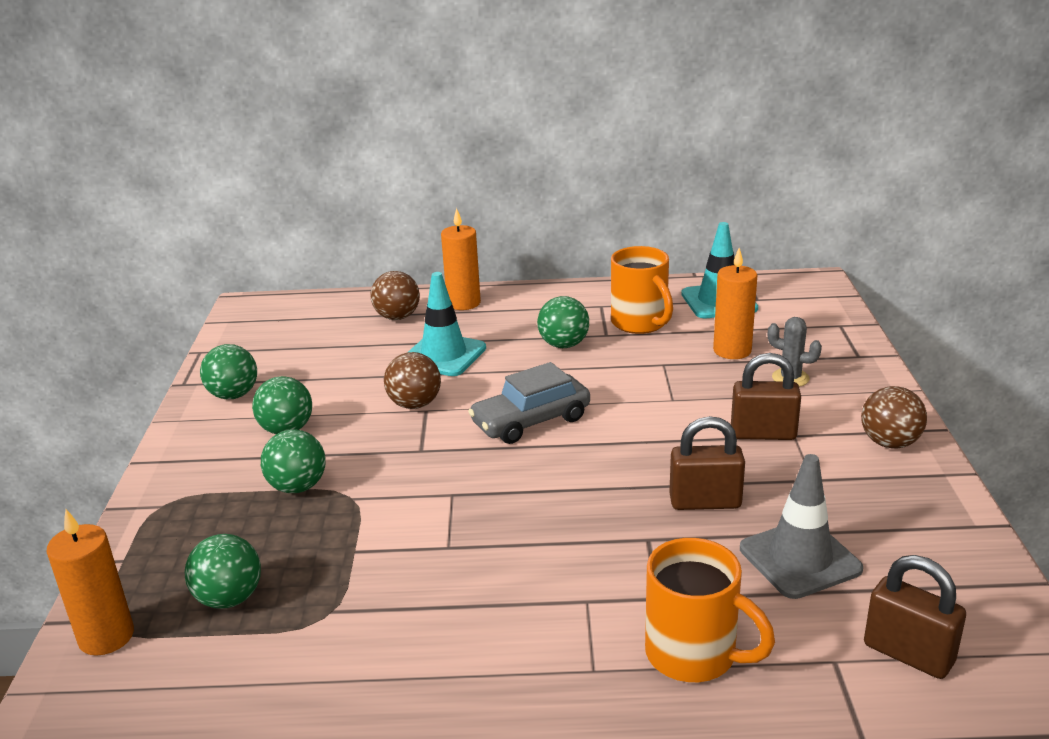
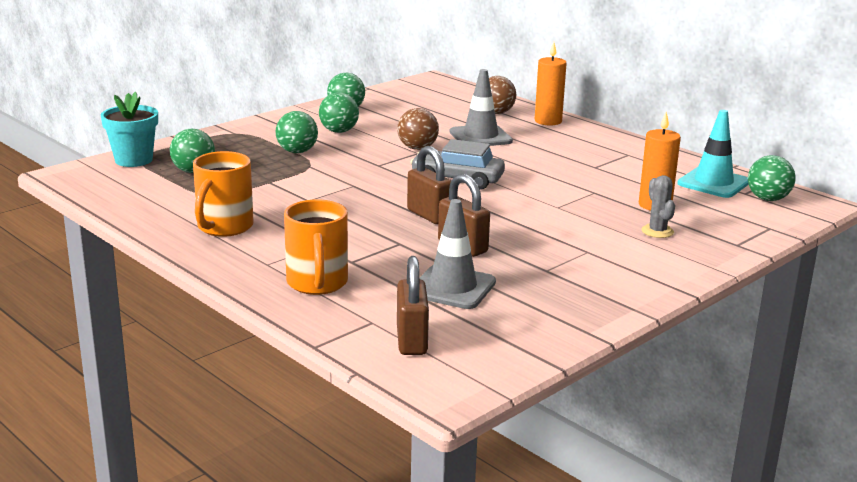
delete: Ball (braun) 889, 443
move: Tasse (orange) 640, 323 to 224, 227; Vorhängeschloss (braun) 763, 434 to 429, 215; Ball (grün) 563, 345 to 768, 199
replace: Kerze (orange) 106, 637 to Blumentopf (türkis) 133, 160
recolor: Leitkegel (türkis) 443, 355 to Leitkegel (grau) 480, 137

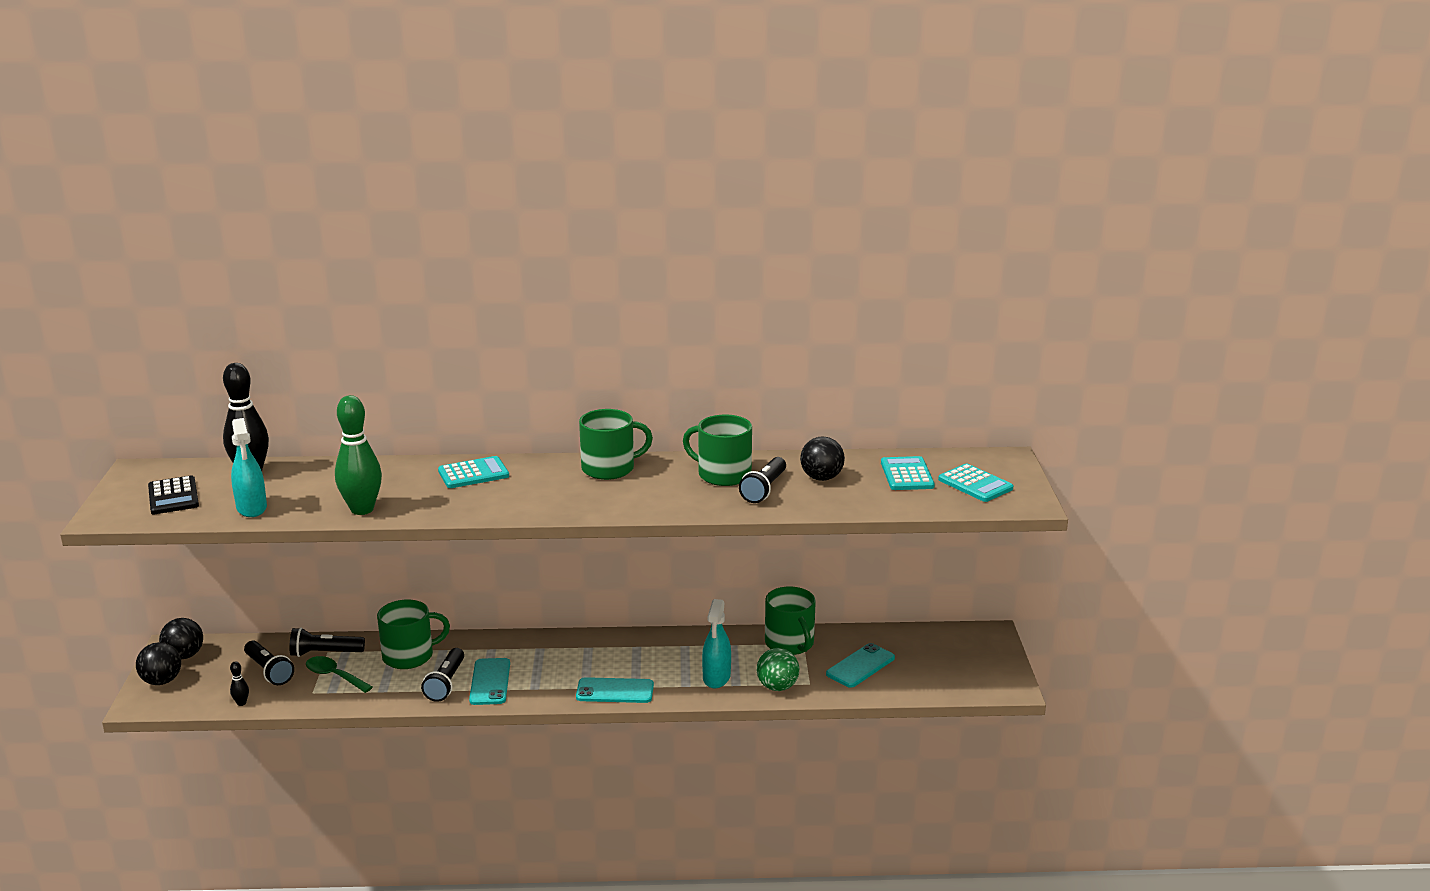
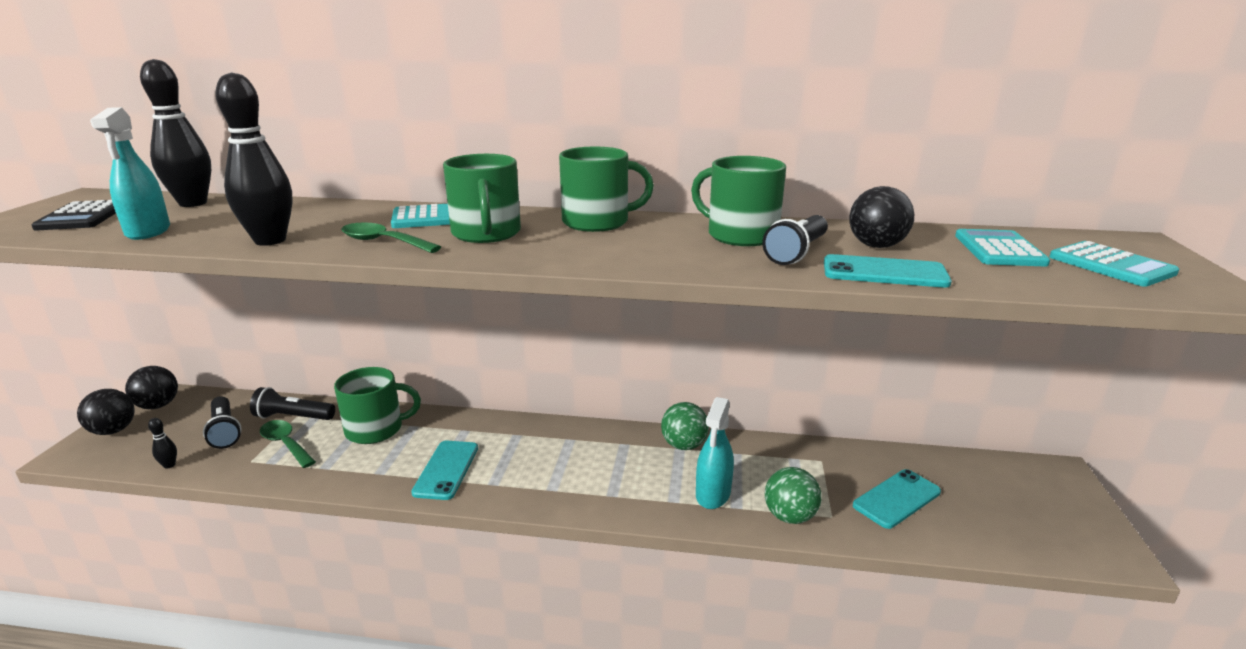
delete: Taschenlampe (schwarz) 446, 683
insert: Löffel (grün) 384, 242; Ball (grün) 684, 445
move: Tasse (grün) 790, 643 to 486, 233; Handy (türkis) 615, 691 to 884, 272
recolor: Bowlingkegel (grün) 362, 509 to Bowlingkegel (schwarz) 270, 240

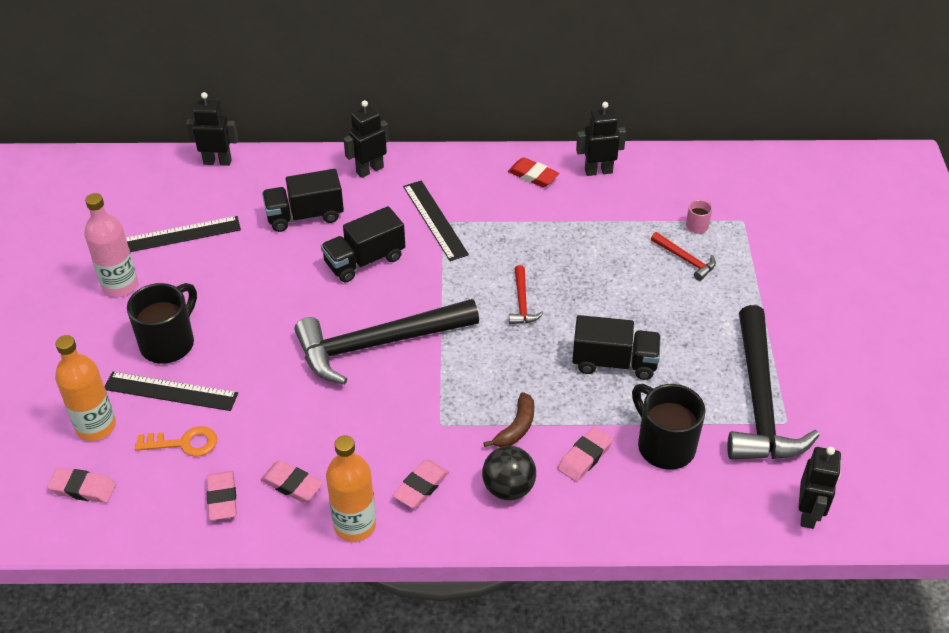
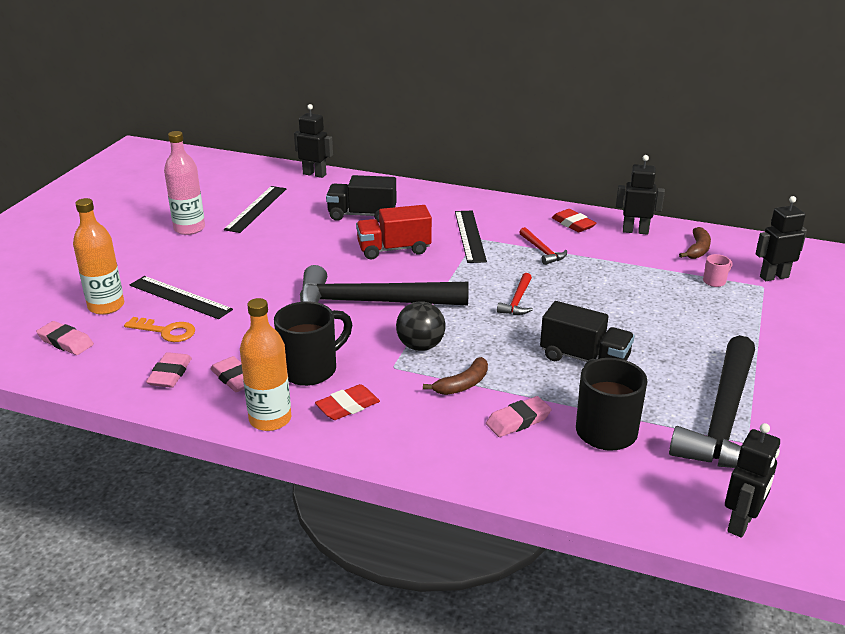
insert: Banane (braun) 697, 249
move: Tasse (schwarz) 169, 343 to 311, 369; Ball (schwarz) 508, 488 to 420, 346; Hammer (rot) 685, 260 to 542, 251; Roboter (schwarz) 369, 170 to 774, 277
recolor: Radiergummi (rosa) 421, 487 to Radiergummi (rot) 348, 406; Lastwagen (schwarz) 364, 260 to Lastwagen (rot) 394, 249
rotate: Lineal (schwarz) 179, 235 = 256, 209 75 degrees counterclockwise

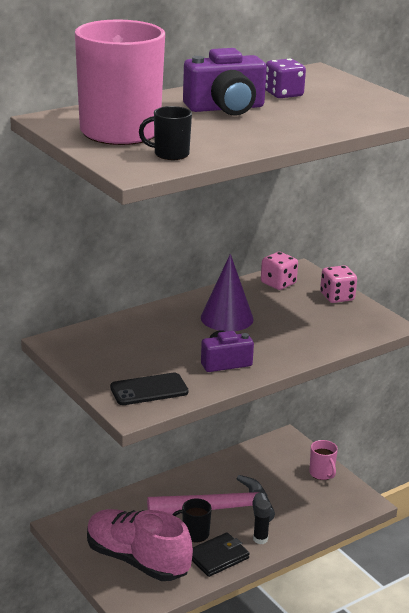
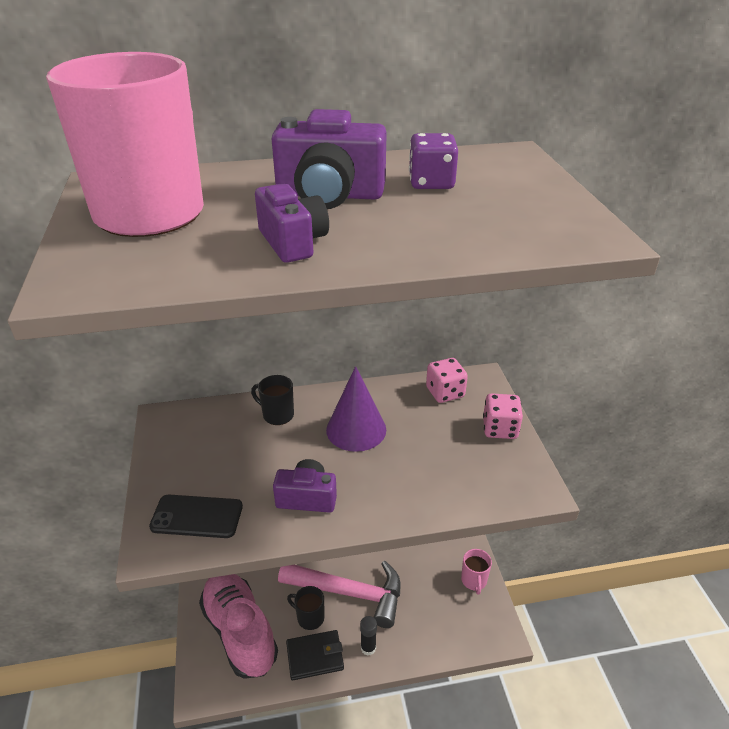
insert: Kamera (lila) 293, 242
move: Tasse (schwarz) 170, 154 to 277, 415

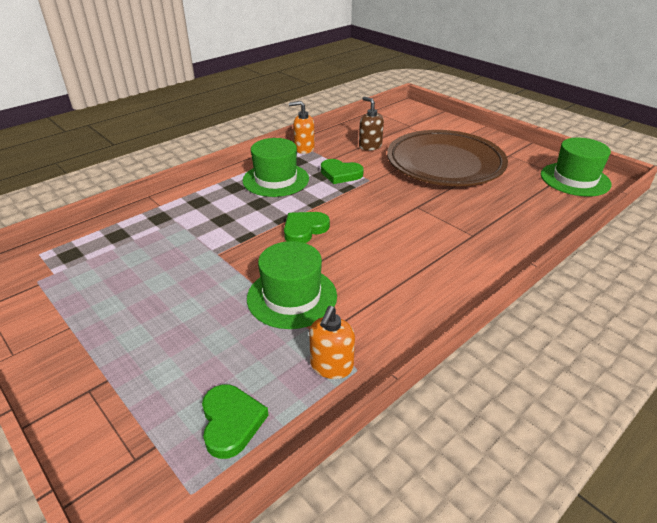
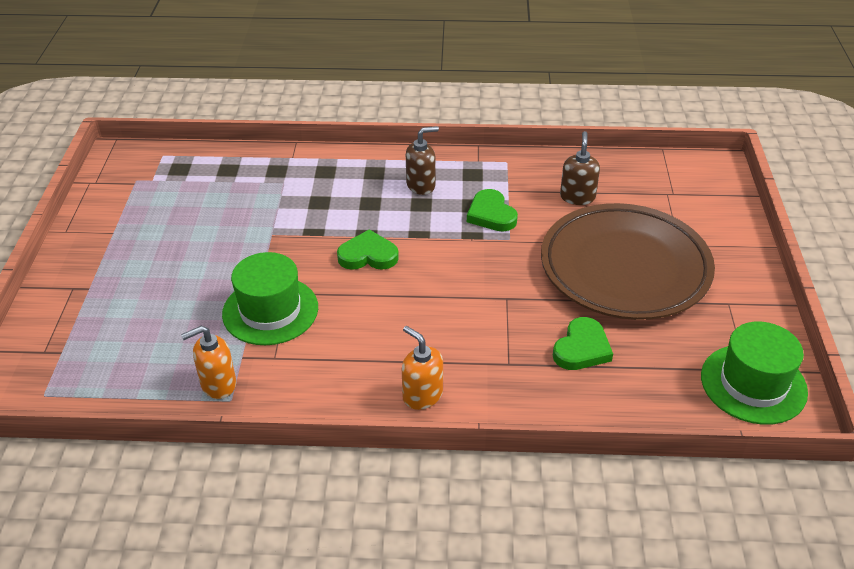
move: Seifenspender (orange) 304, 149 to 422, 395; Herz (grün) 231, 422 to 582, 348
replace: Hut (grün) 276, 180 to Seifenspender (braun) 421, 185

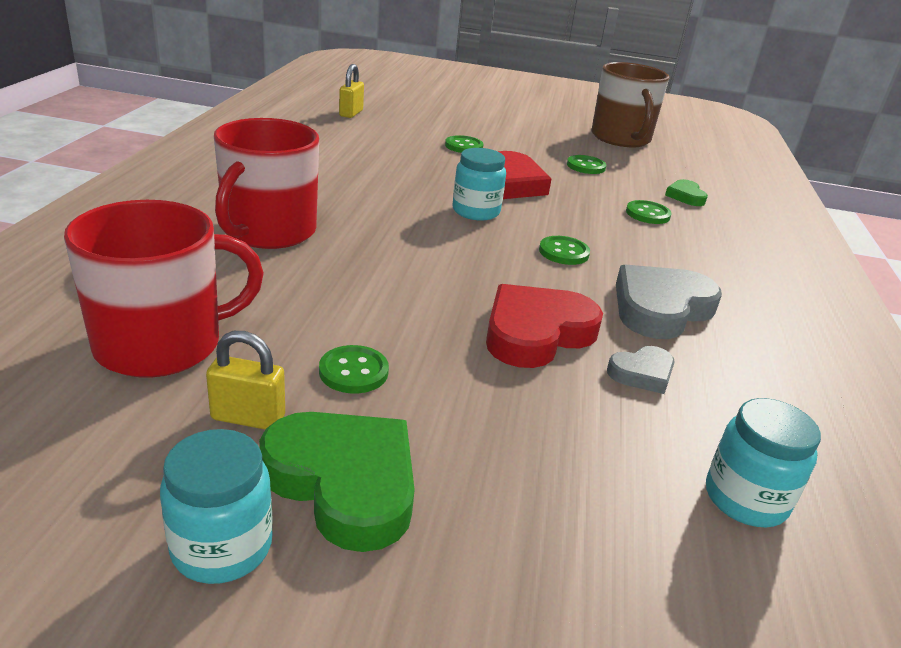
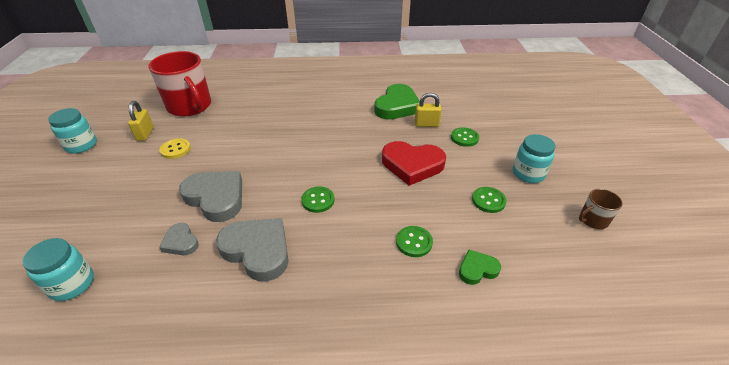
delete: Tasse (rot) 268, 231
move: Herz (grün) 344, 482 to 397, 106; Vorhängeschloss (gelb) 351, 113 to 426, 124; Einmachglas (türkis) 476, 211 to 528, 173
recolor: Knopf (grün) 353, 372 to Knopf (gelb) 175, 149; Herz (rot) 536, 333 to Herz (grau) 216, 198
resize: Tasse (braun) 621, 138 = 593, 220 x0.46

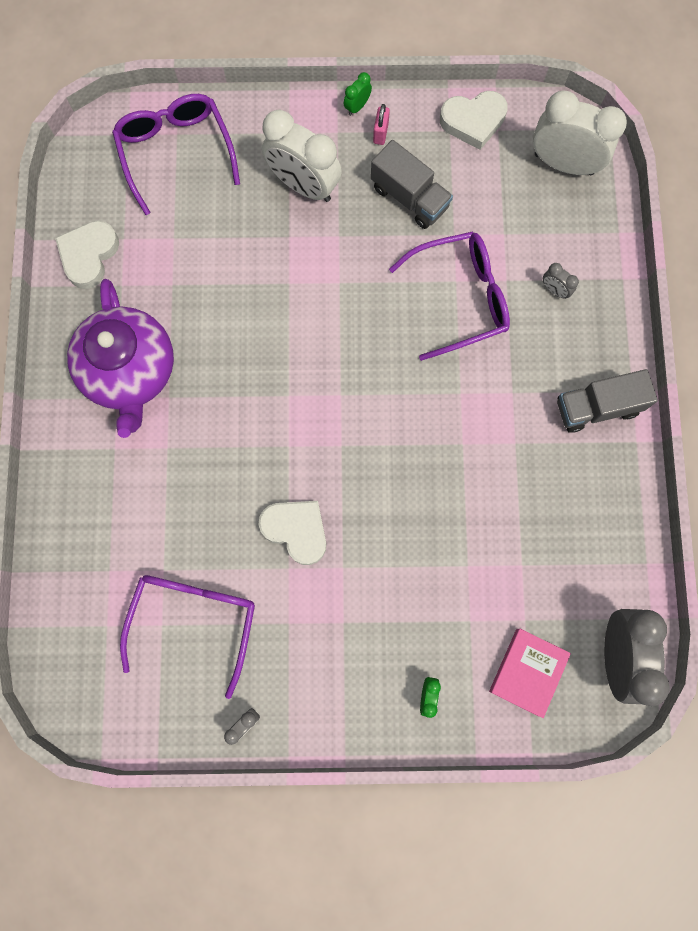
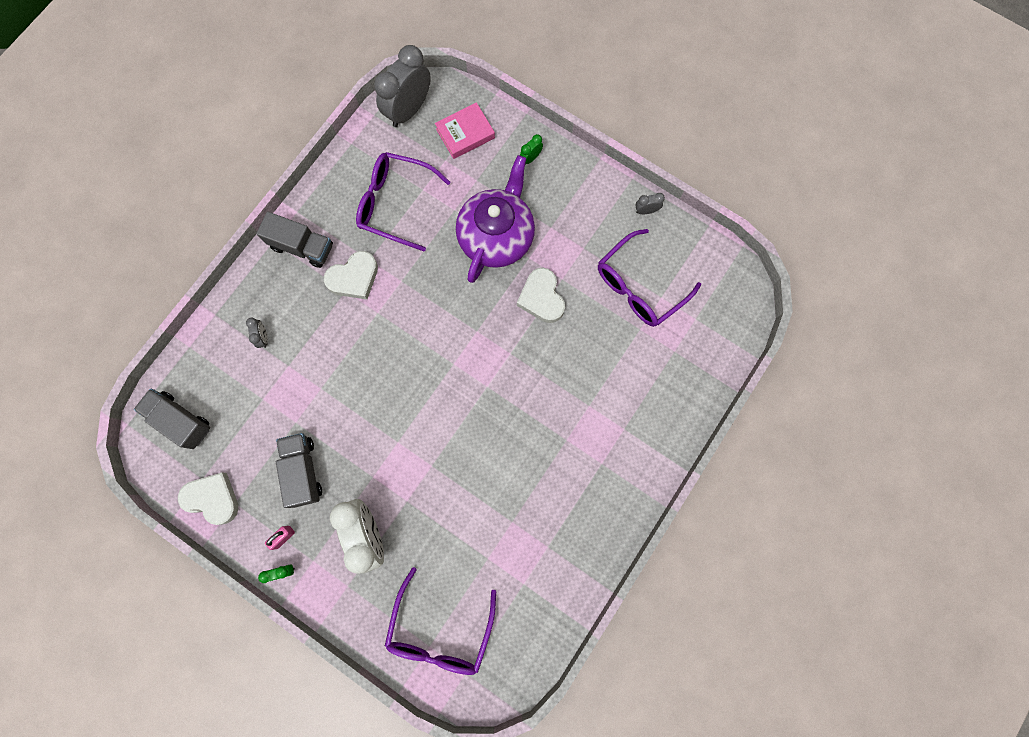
move: Herz (weiß) 89, 256 to 354, 278; Brille (lila) 459, 298 to 396, 204; Teekanne (lila) 130, 372 to 497, 236
replace: Wecker (weiß) 563, 164 to Lastwagen (grau) 180, 421

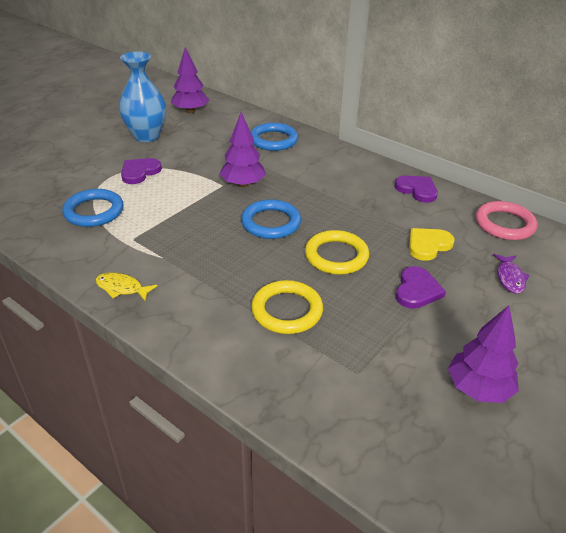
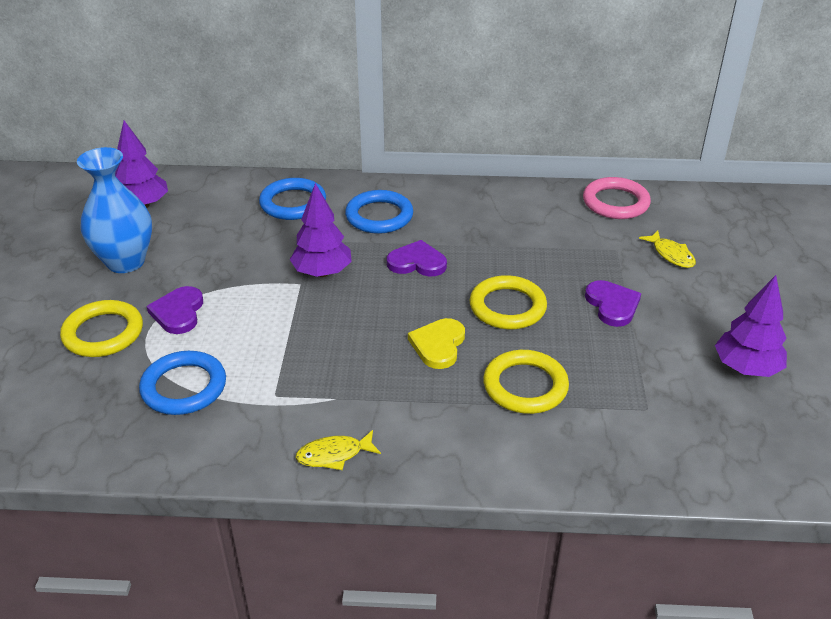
insert: Ring (gelb) 103, 333
move: Ring (blau) 271, 223 to 379, 216; Herz (lila) 417, 190 to 417, 262; Herz (gelb) 428, 245 to 438, 345
recolor: Fisch (lila) 510, 278 to Fisch (gelb) 671, 254

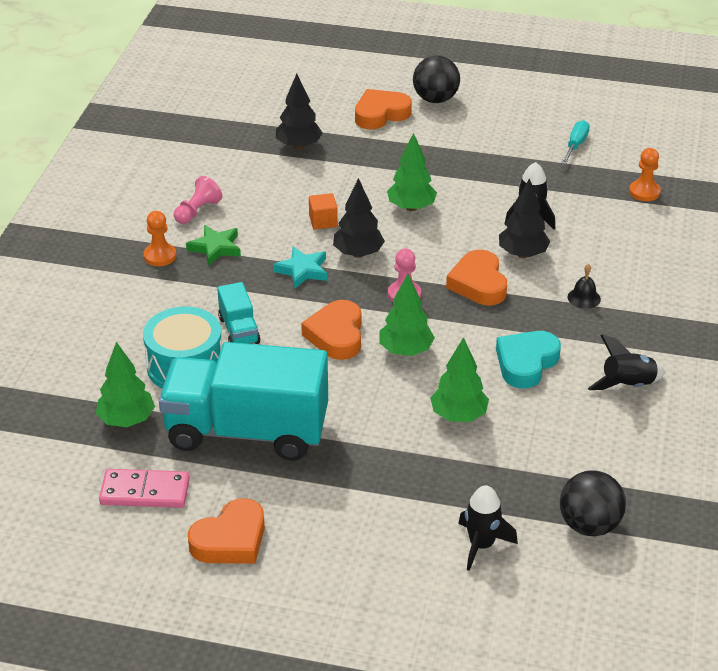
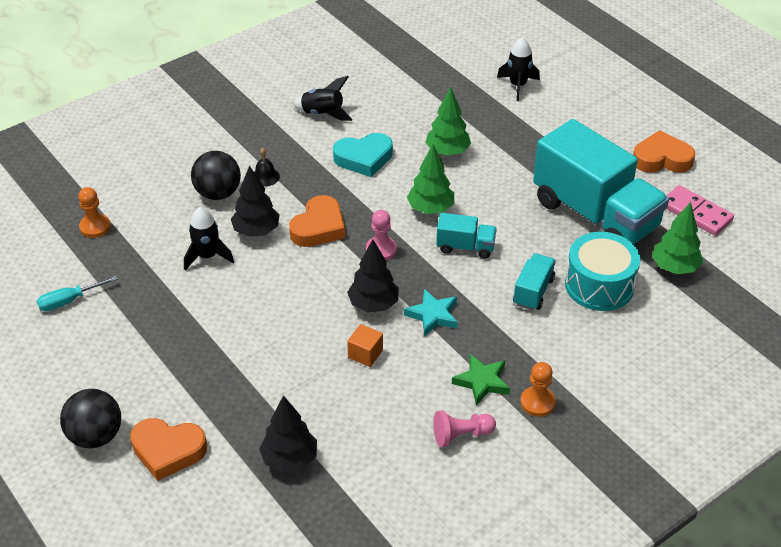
delete: Baum (grün) 411, 207
move: Ball (schwarz) 589, 525 to 218, 193
replace: Herz (orange) 336, 335 to Lastwagen (türkis) 465, 247

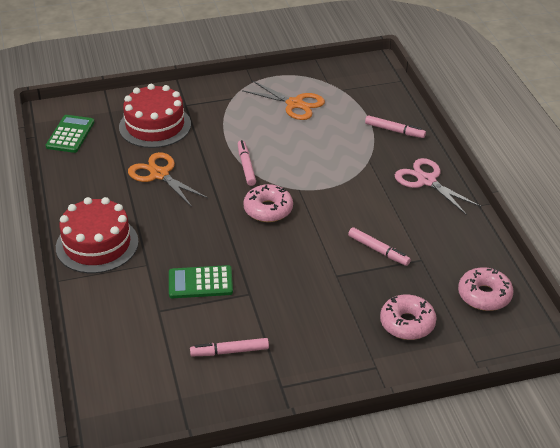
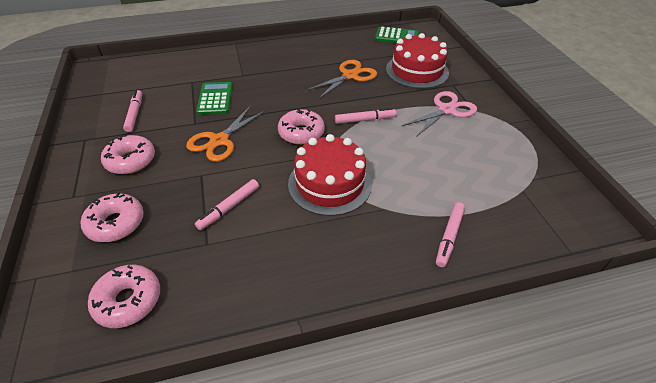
insert: Donut (rosa) 131, 161
move: Schere (orange) 295, 104 to 219, 141; Kuchen (rot) 97, 244 to 329, 183; Schere (rosa) 426, 181 to 446, 110

